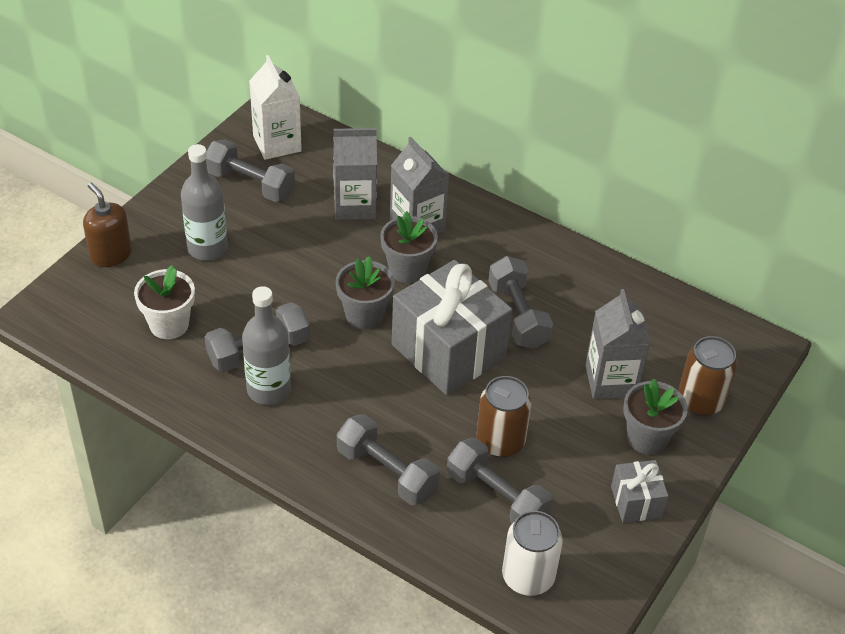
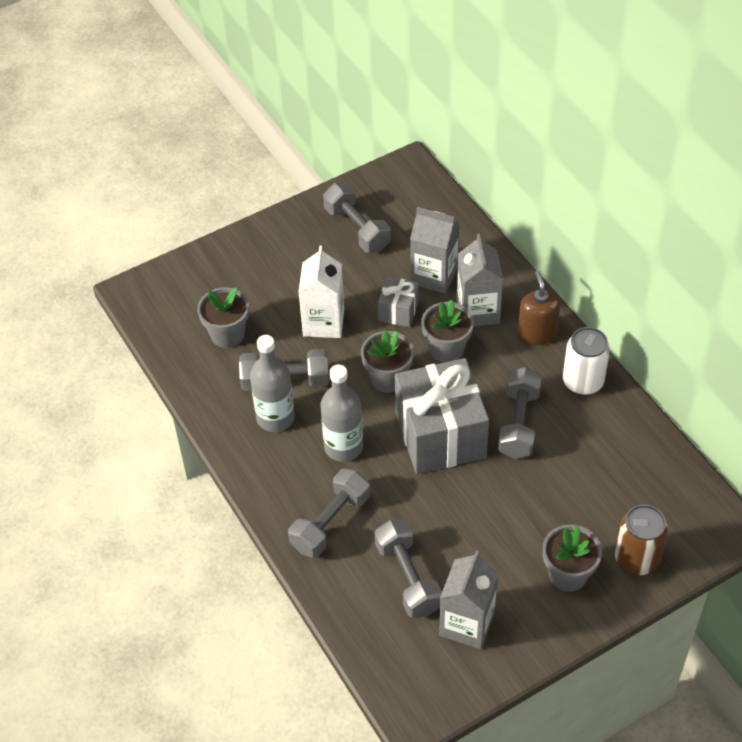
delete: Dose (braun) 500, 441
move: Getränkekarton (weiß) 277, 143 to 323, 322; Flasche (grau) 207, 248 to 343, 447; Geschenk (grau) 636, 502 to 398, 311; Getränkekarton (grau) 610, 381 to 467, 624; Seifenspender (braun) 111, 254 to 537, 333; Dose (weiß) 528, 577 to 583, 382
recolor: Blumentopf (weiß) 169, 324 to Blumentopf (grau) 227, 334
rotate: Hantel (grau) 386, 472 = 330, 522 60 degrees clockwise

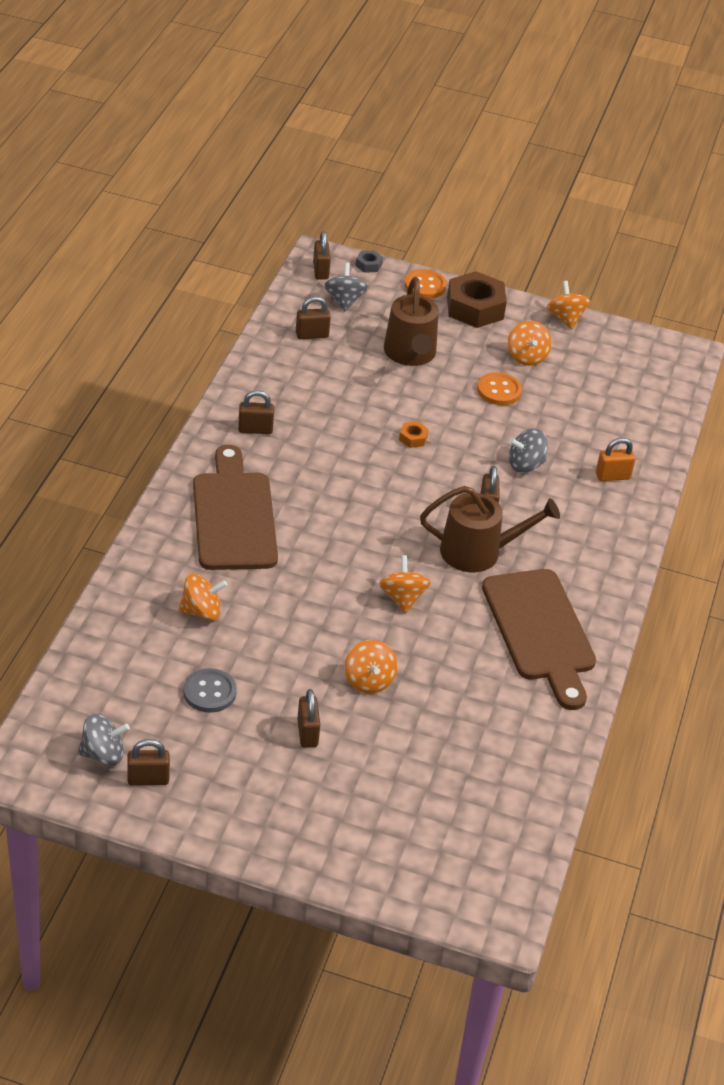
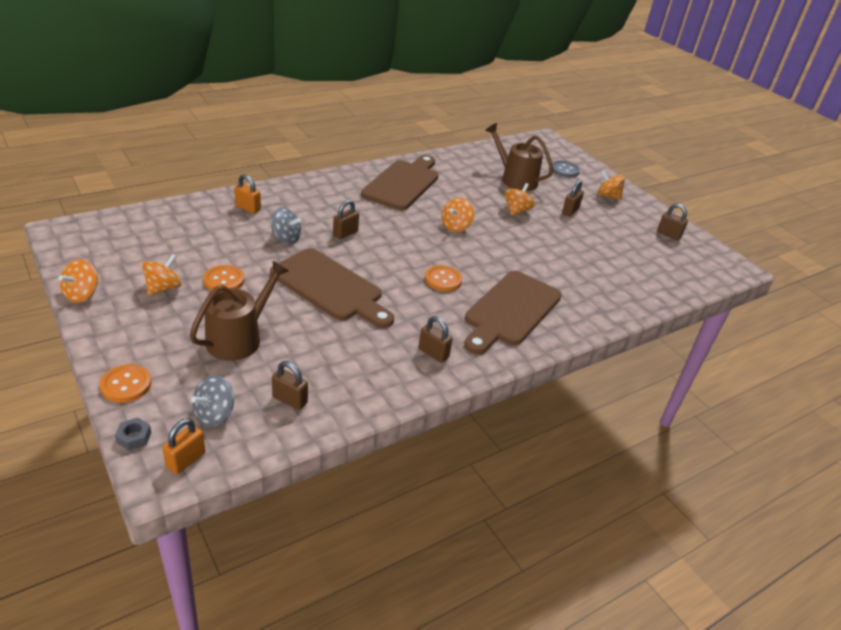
delete: Kreisel (grau) 103, 754; Sechskantmutter (braun) 475, 308
insert: Knopf (orange) 443, 280
move: Gießkanne (braun) 478, 552 to 515, 179; Knopf (grau) 209, 692 to 564, 170; Kreisel (orange) 201, 611 to 608, 196
replace: Sechskantmutter (orange) 413, 438 to Schneidebrett (braun) 330, 287
recolor: Vorhängeschloss (braun) 320, 271 to Vorhängeschloss (orange) 186, 460

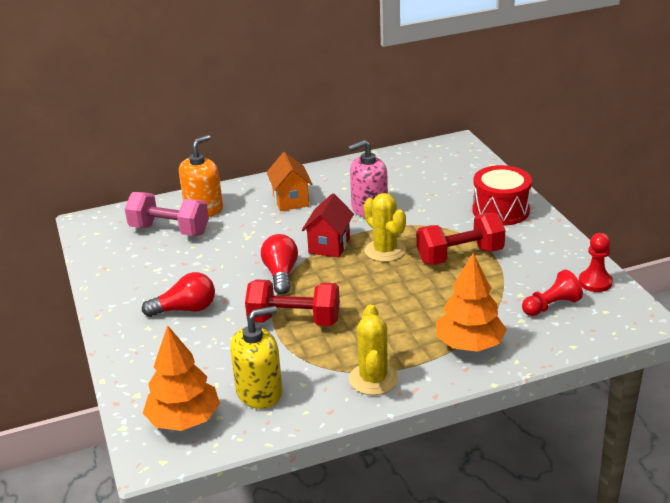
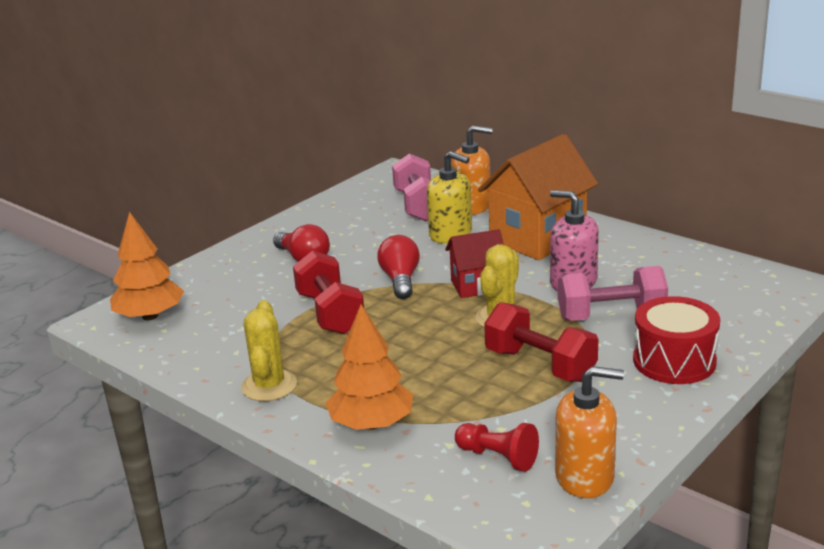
insert: Hantel (rosa) 611, 316
move: Seifenspender (gelb) 259, 392 to 450, 234
replace: Bauer (rot) 595, 282 to Seifenspender (orange) 585, 477
rotate: Kaktus (gelb) 373, 379 = 269, 386 60 degrees counterclockwise; Glühbirne (rot) 281, 274 = 400, 280 60 degrees counterclockwise
resize: Haus (orange) 291, 200 = 537, 238 x1.81

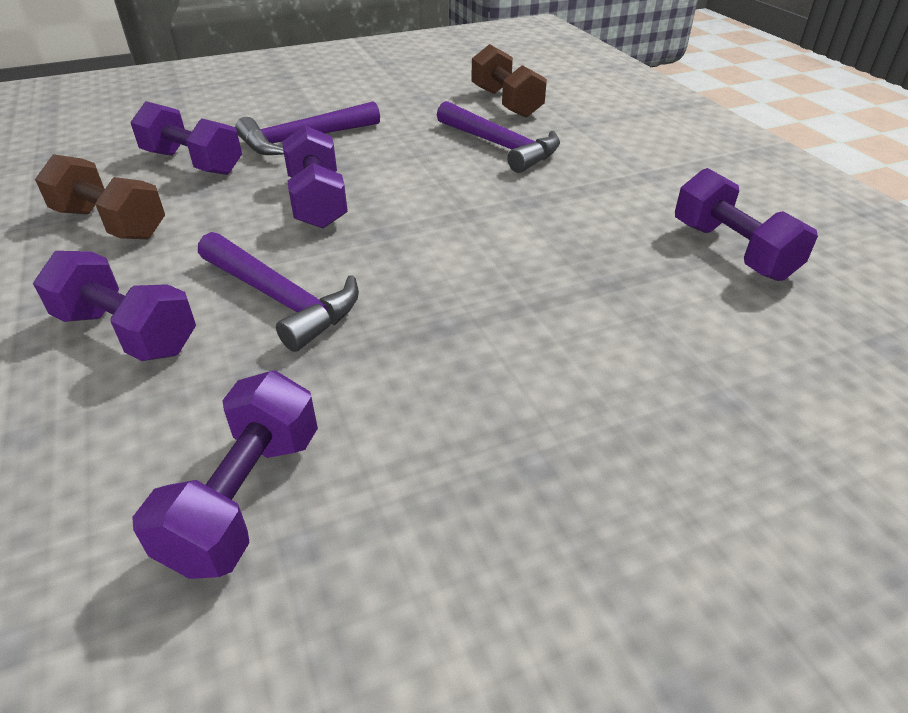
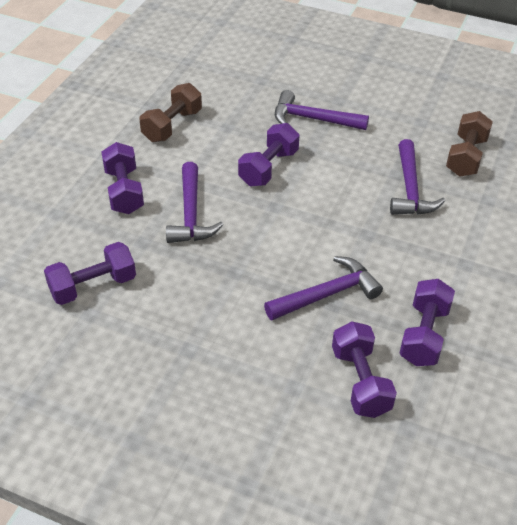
insert: Hammer (lila) 326, 294
move: Hantel (lila) 193, 163 to 360, 381
rotate: Hantel (braun) 111, 224 = 172, 126 45 degrees clockwise

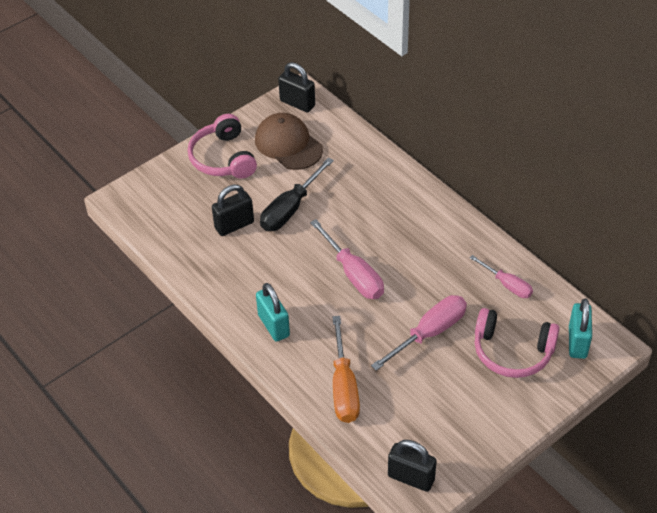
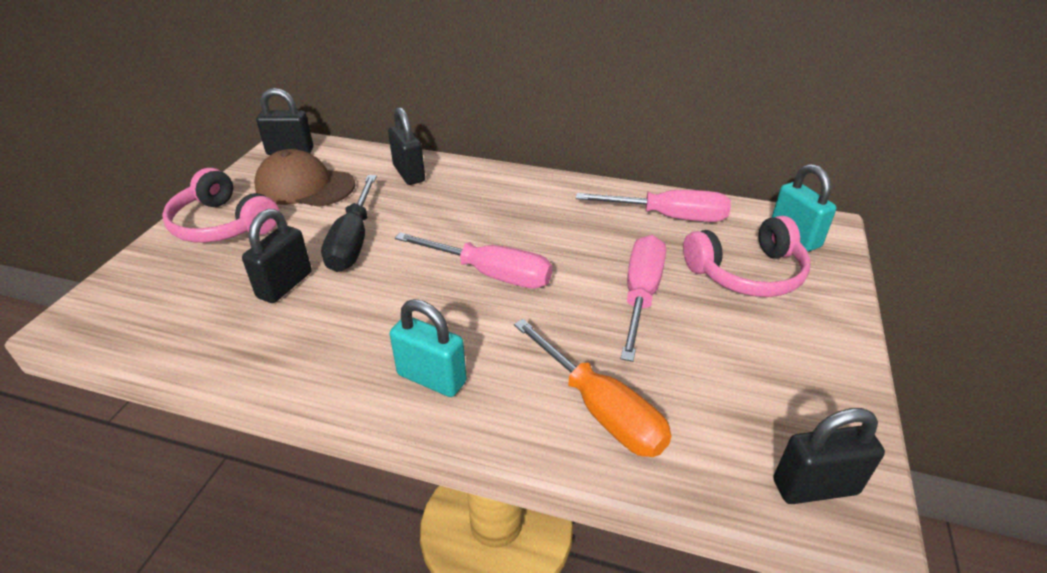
insert: Vorhängeschloss (schwarz) 409, 173
resize: Schraubenzieher (rosa) 507, 285 = 669, 217 x1.58

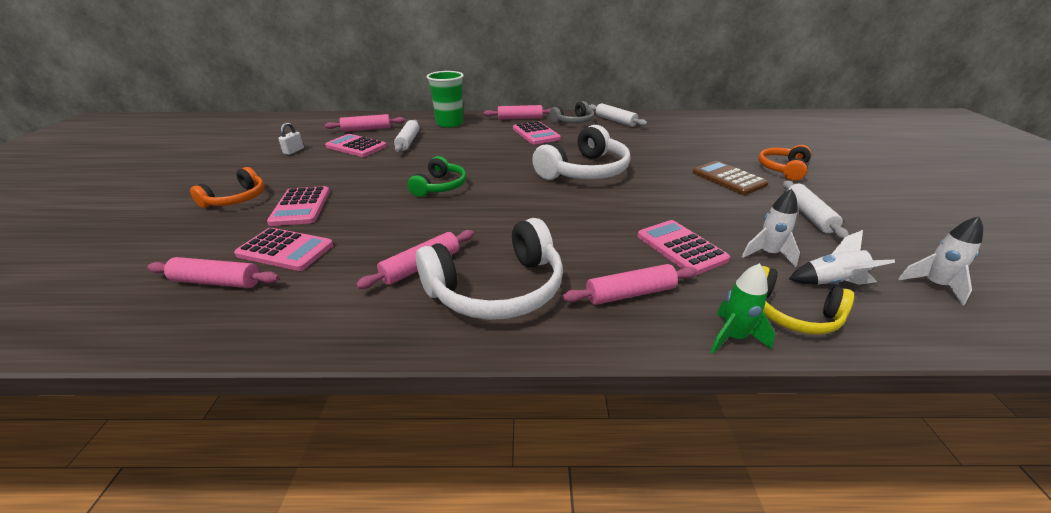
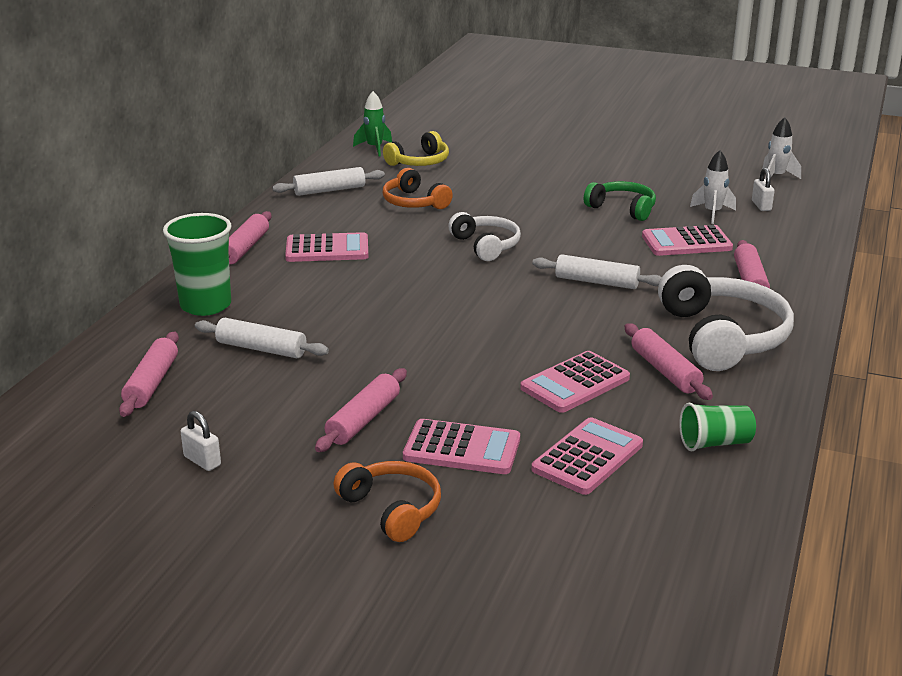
delete: Kopfhörer (grau) 573, 121; Taschenrechner (braun) 728, 179
insert: Becher (grün) 715, 443
move: Nudelholz (rosa) 217, 282 to 363, 420; Rakete (grün) 733, 337 to 374, 148; Kopfhörer (gelb) 793, 313 to 419, 162; Kopfhörer (orange) 783, 169 to 414, 202; Taschenrechner (rosa) 356, 146 to 575, 383; Nudelholz (weiß) 808, 215 to 596, 282; Kopfhörer (grün) 440, 186 to 622, 209
replace: Rakete (weiß) 832, 283 to Vorhängeschloss (weiß) 761, 206
resize: Kopfhörer (weiß) 584, 171 = 486, 245 x0.59

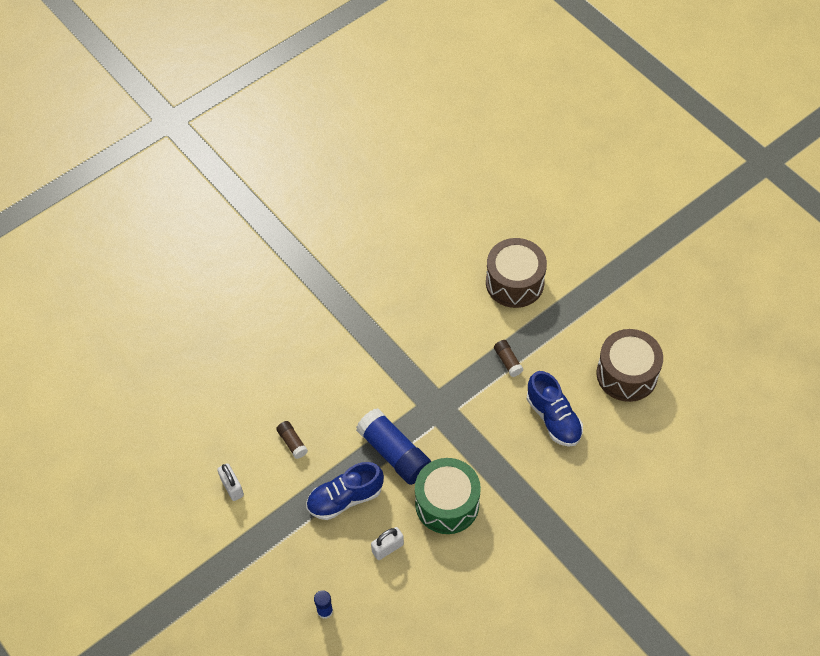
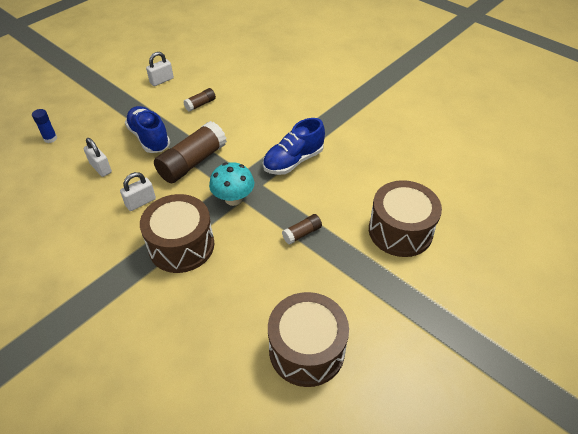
insert: Trommel (braun) 181, 245; Pilz (türkis) 233, 199
move: Schuh (blau) 553, 418 to 293, 161
replace: Trommel (grün) 447, 504 to Vorhängeschloss (weiß) 141, 202
recolor: Klebestift (blau) 394, 453 to Klebestift (braun) 192, 162

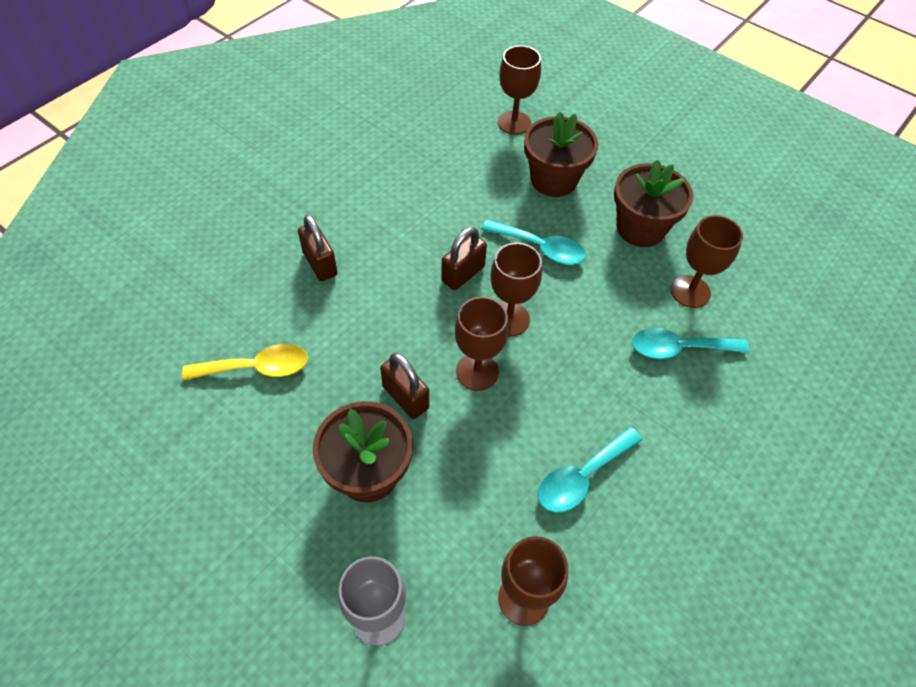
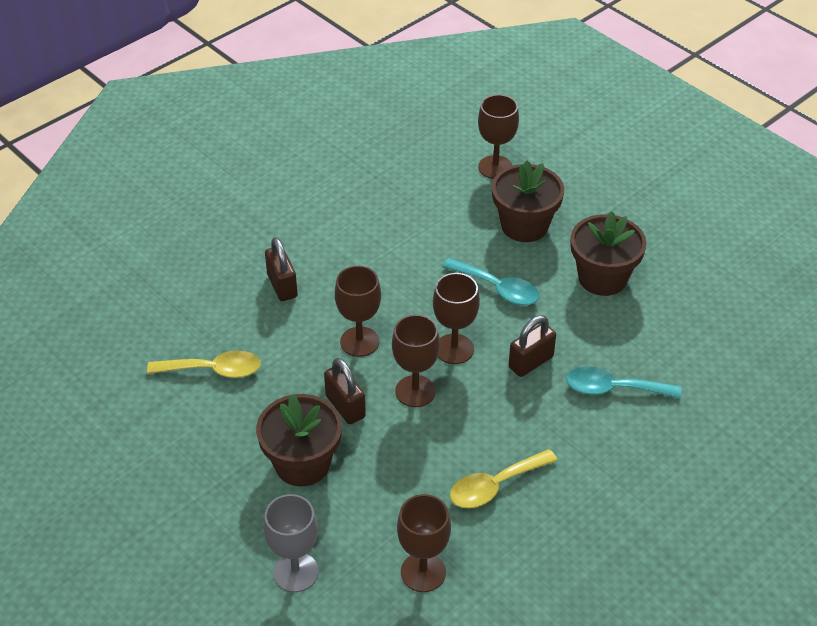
move: Kelch (braun) 690, 291 to 359, 342; Vorhängeschloss (braun) 463, 274 to 531, 362
recolor: Löffel (türkis) 581, 477 to Löffel (gelb) 495, 486

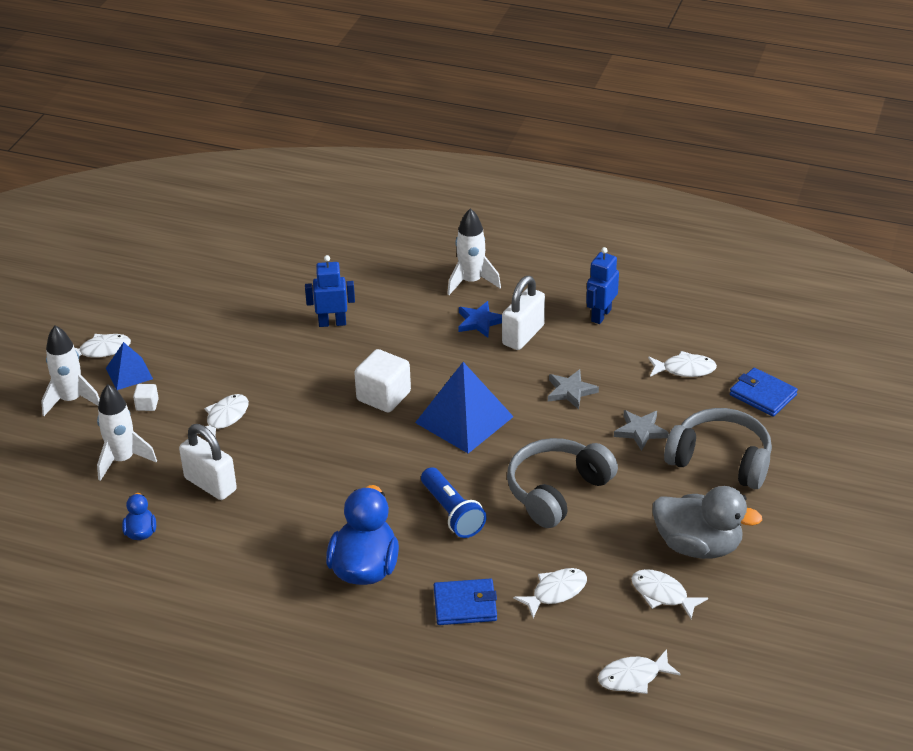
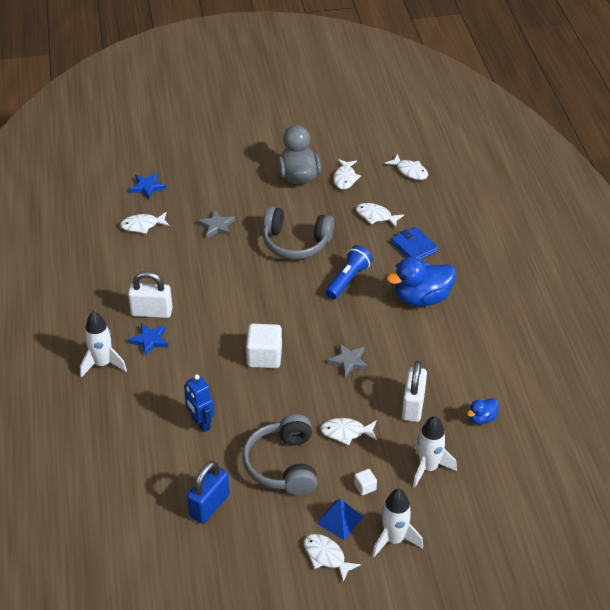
delete: Pyramide (blau) 464, 419; Roboter (blau) 601, 315
insert: Vorhängeschloss (blau) 209, 505
move: Kopfhörer (grau) 720, 460 to 283, 465; Stern (grau) 570, 391 to 348, 361
replace: Geldbörse (blau) 763, 395 to Stern (blau) 147, 187
rotate: Fisch (weiß) 685, 369 = 142, 225 75 degrees counterclockwise

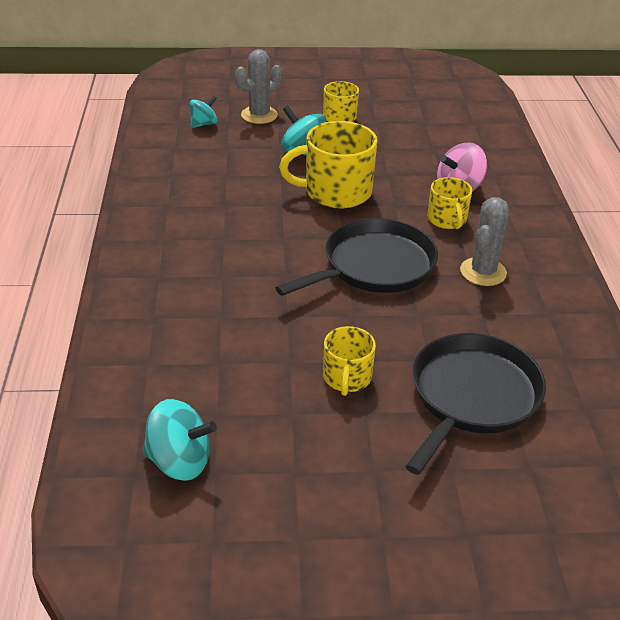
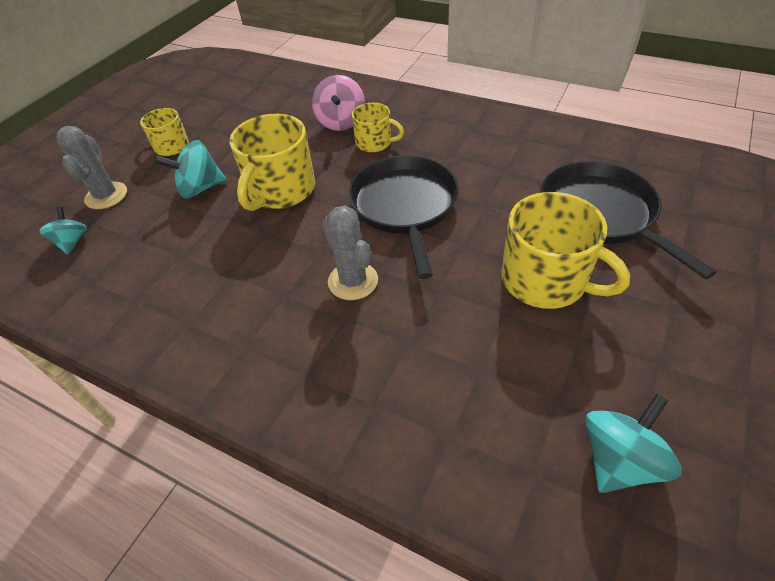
move: Kaktus (grau) 483, 272 to 353, 281
resize: Tasse (gelb) 347, 377 = 546, 280 x1.74

